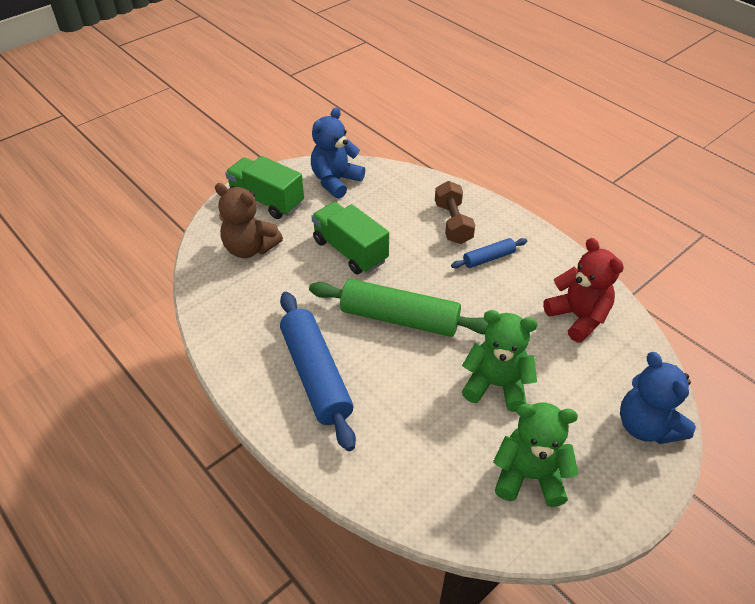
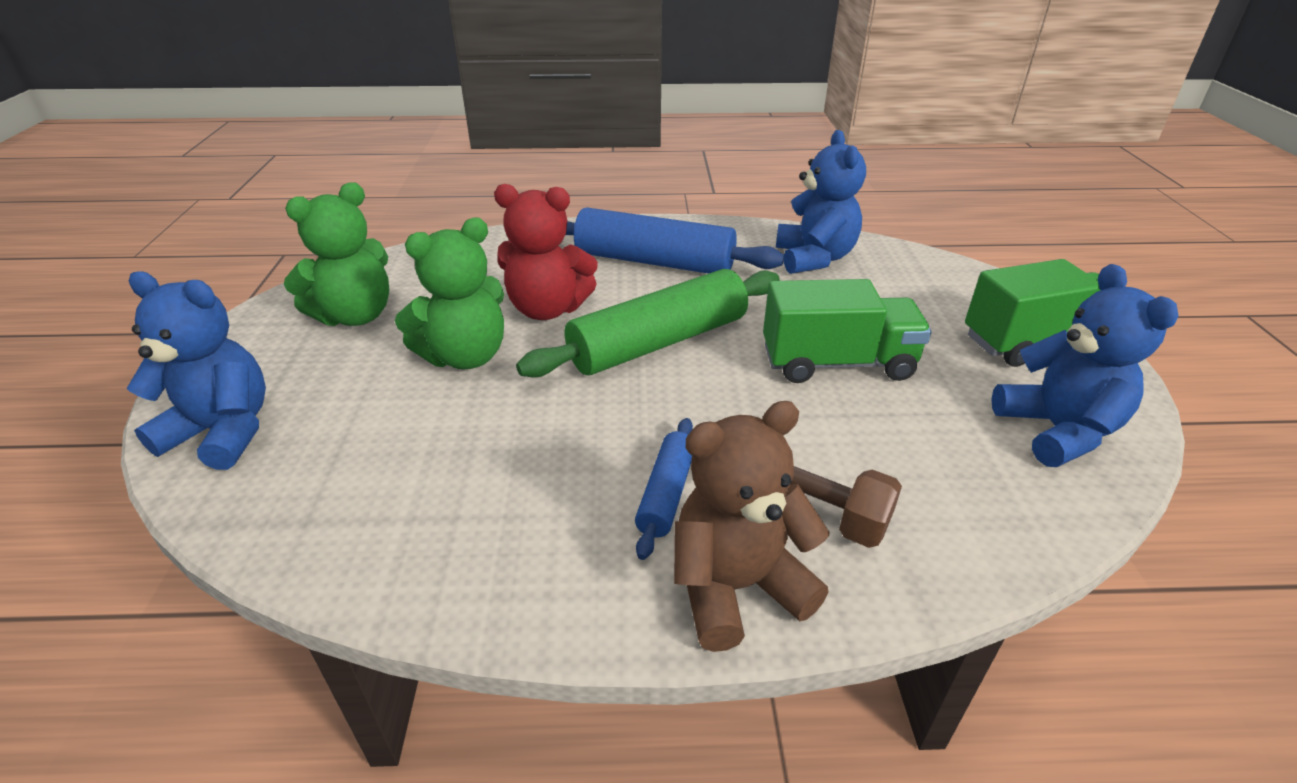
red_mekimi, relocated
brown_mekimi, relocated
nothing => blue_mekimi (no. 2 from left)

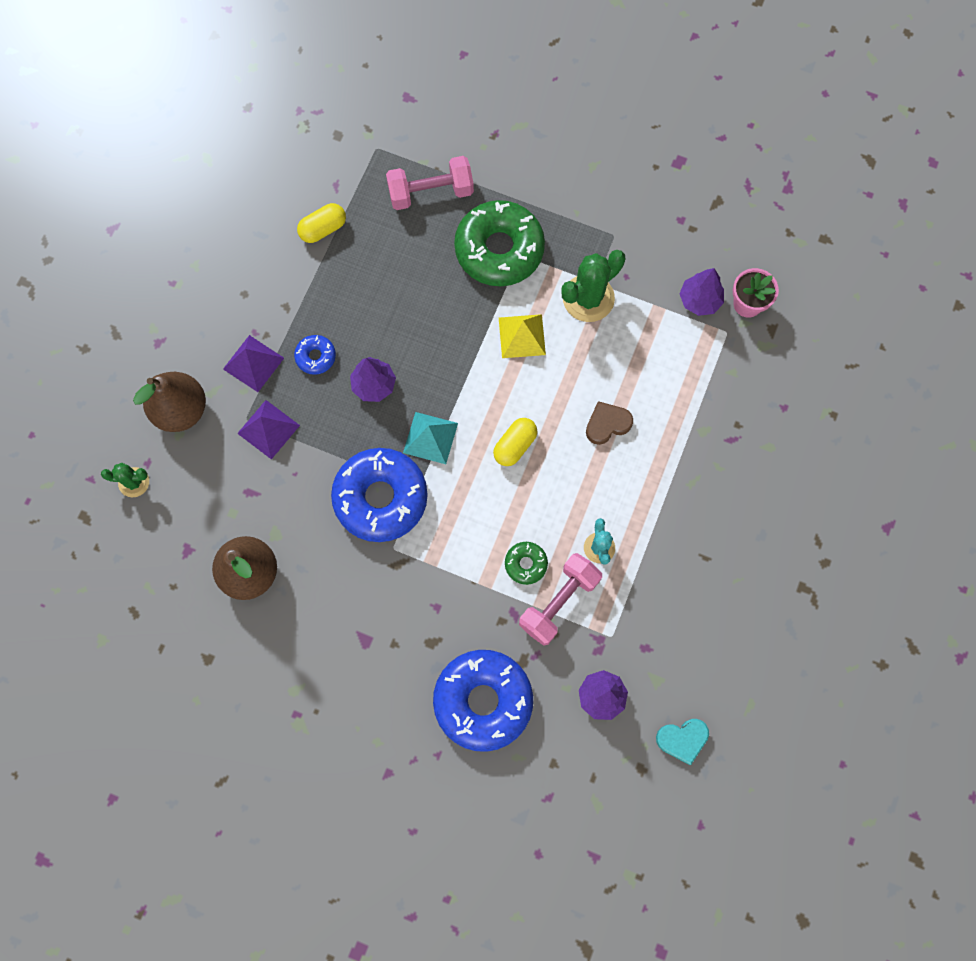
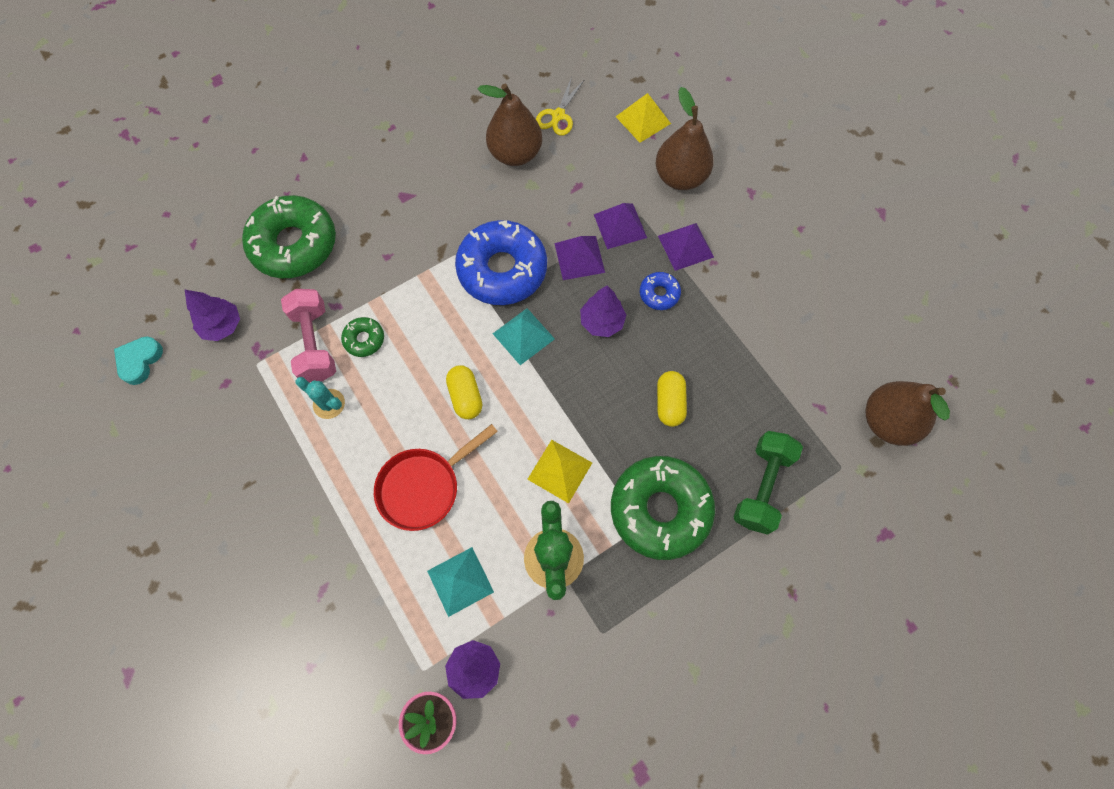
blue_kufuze (no. 3 from left) => green_kufuze (no. 1 from left)
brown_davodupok => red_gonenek
nothing => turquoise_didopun (no. 1 from left)
nothing => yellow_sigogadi
nothing => purple_didopun (no. 1 from left)
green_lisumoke (no. 1 from left) => yellow_didopun (no. 2 from left)
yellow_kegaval (no. 1 from left in the first image) => yellow_kegaval (no. 2 from left), relocated
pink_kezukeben (no. 1 from left) => green_kezukeben
nothing => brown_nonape (no. 3 from left)

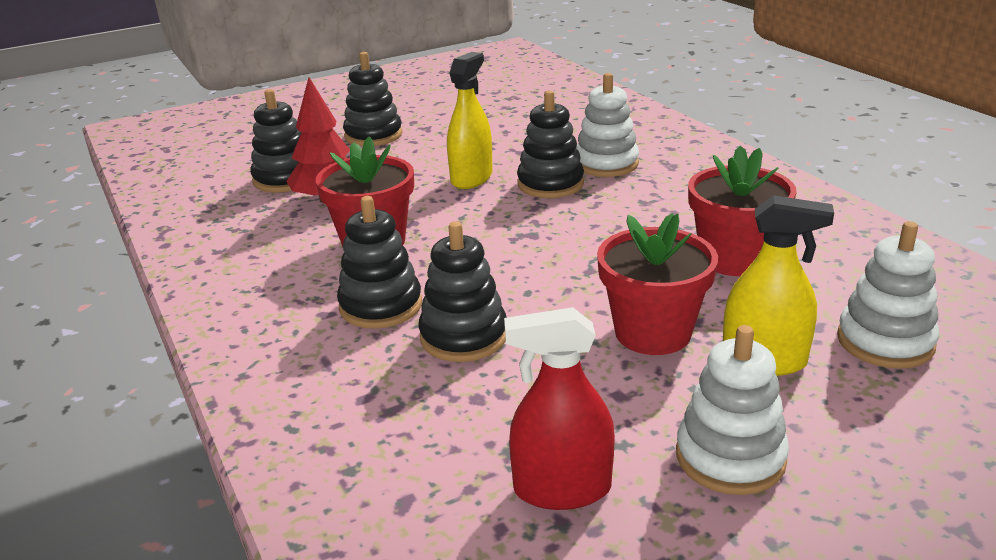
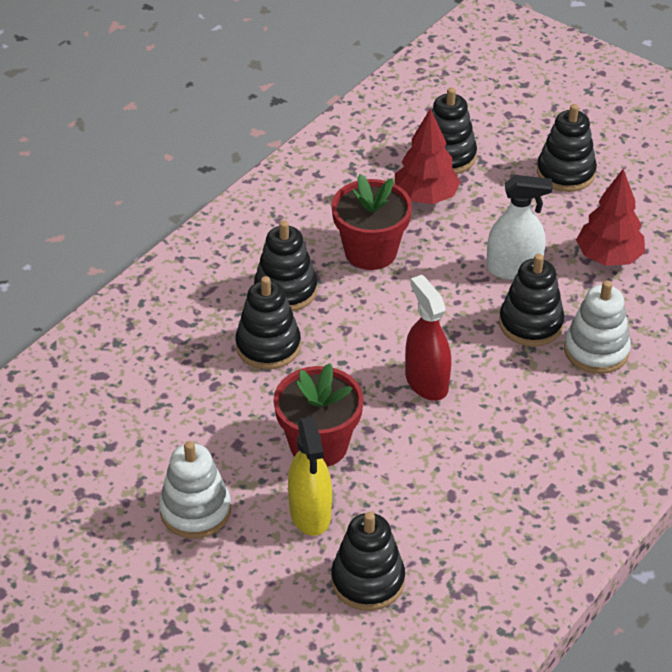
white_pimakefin (no. 3 from left) => black_pimakefin (no. 3 from left)
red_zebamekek, relocated
yellow_zebamekek (no. 1 from left) => white_zebamekek
nothing => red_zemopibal (no. 2 from left)
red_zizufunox (no. 3 from left) => nothing

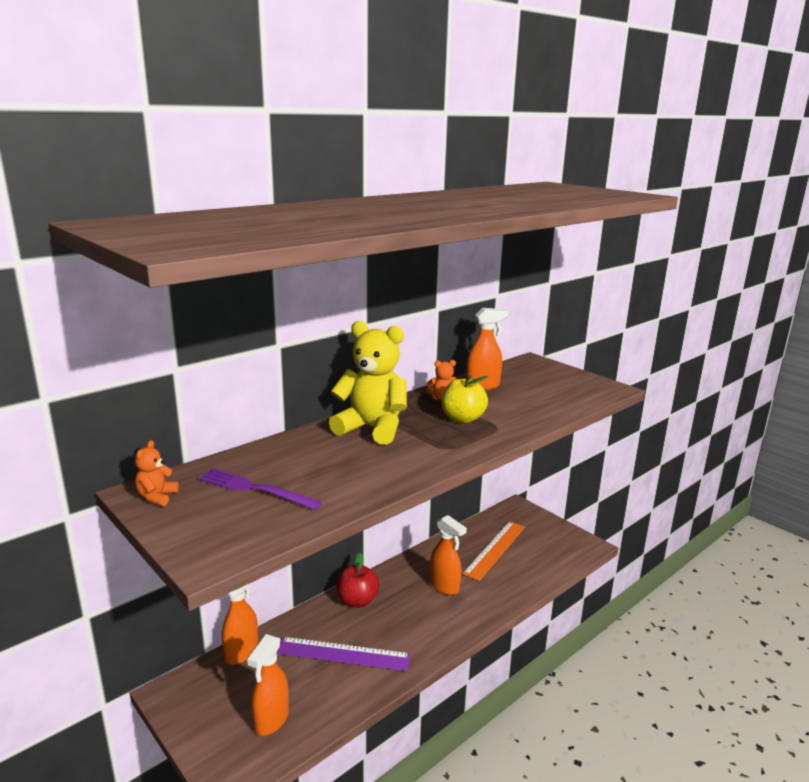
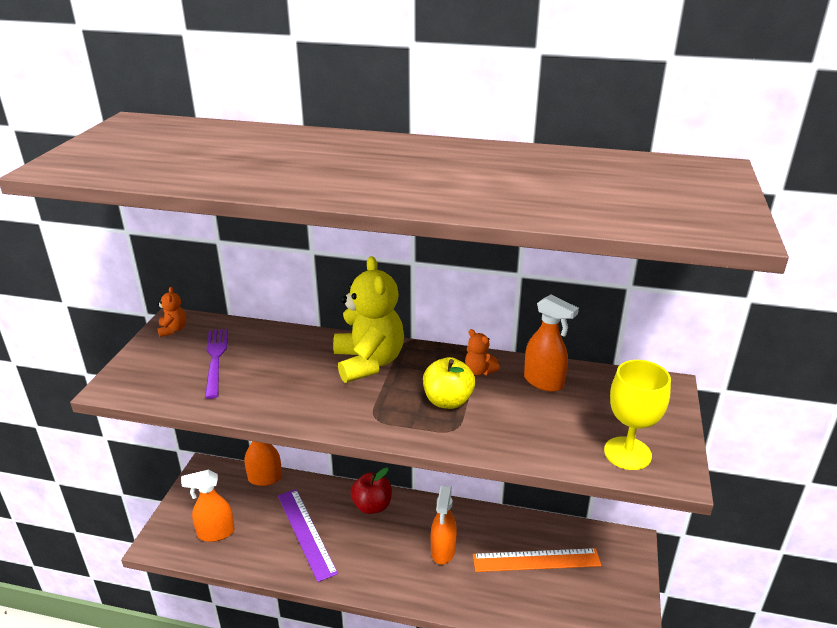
orange_mekimi (no. 1 from left), 105 degrees clockwise
nothing => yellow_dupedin

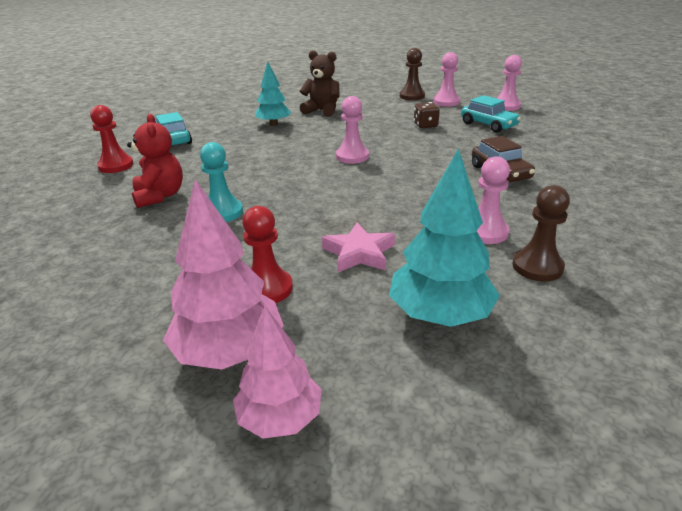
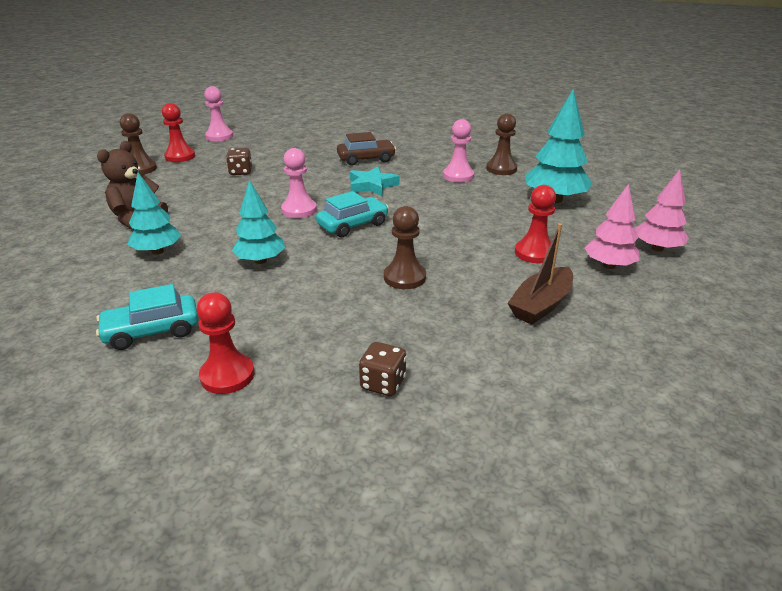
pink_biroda (no. 2 from left) => red_biroda (no. 1 from left)
nothing => turquoise_zemopibal (no. 2 from left)
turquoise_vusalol (no. 2 from left), relocated
nothing => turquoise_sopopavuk
nothing => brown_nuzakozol (no. 2 from left)
turquoise_biroda => brown_biroda (no. 2 from left)
nothing => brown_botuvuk
pink_zemopibal (no. 1 from left), x0.67
red_mekimi => nothing
pink_sopopavuk => nothing

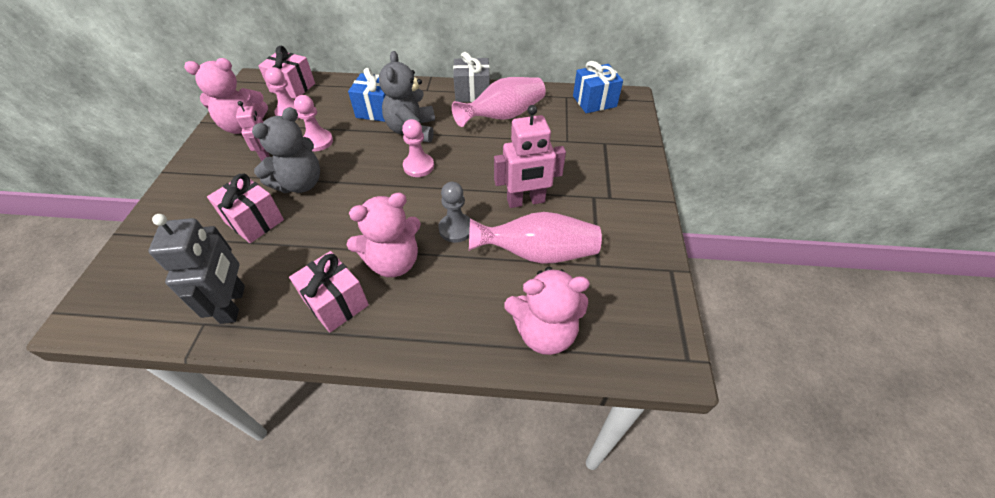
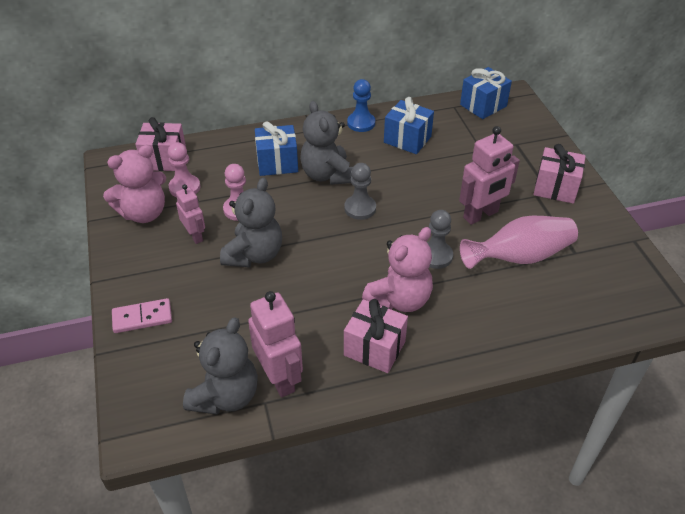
nothing => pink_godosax
nothing => grey_mekimi (no. 1 from left)
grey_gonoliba => pink_gonoliba (no. 2 from left)
pink_biroda (no. 3 from left) => grey_biroda (no. 1 from left)
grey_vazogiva => blue_biroda
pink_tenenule (no. 1 from left) => blue_vazogiva (no. 2 from left)
pink_vazogiva (no. 1 from left in the first image) => pink_vazogiva (no. 3 from left), relocated
pink_mekimi (no. 3 from left) => nothing

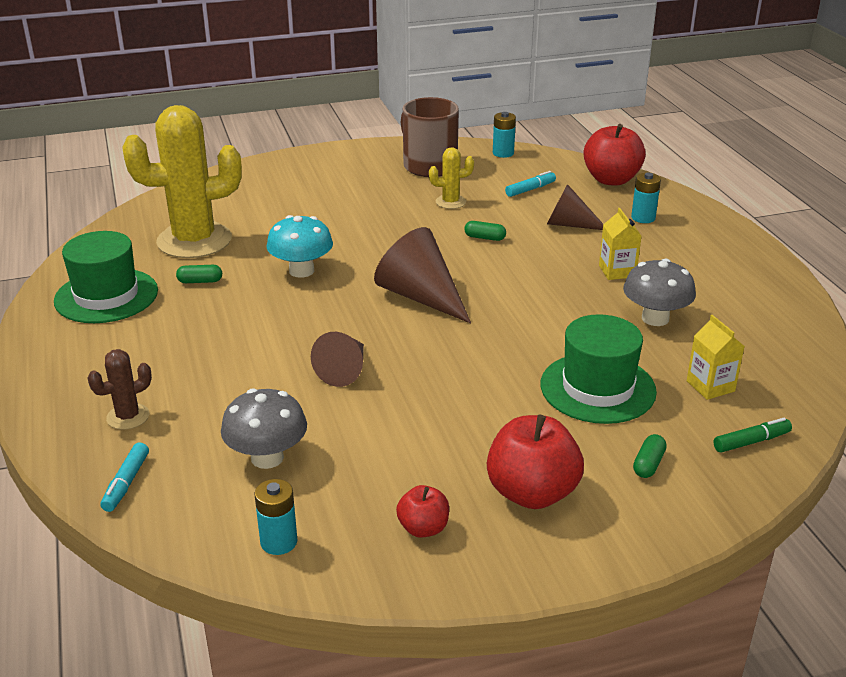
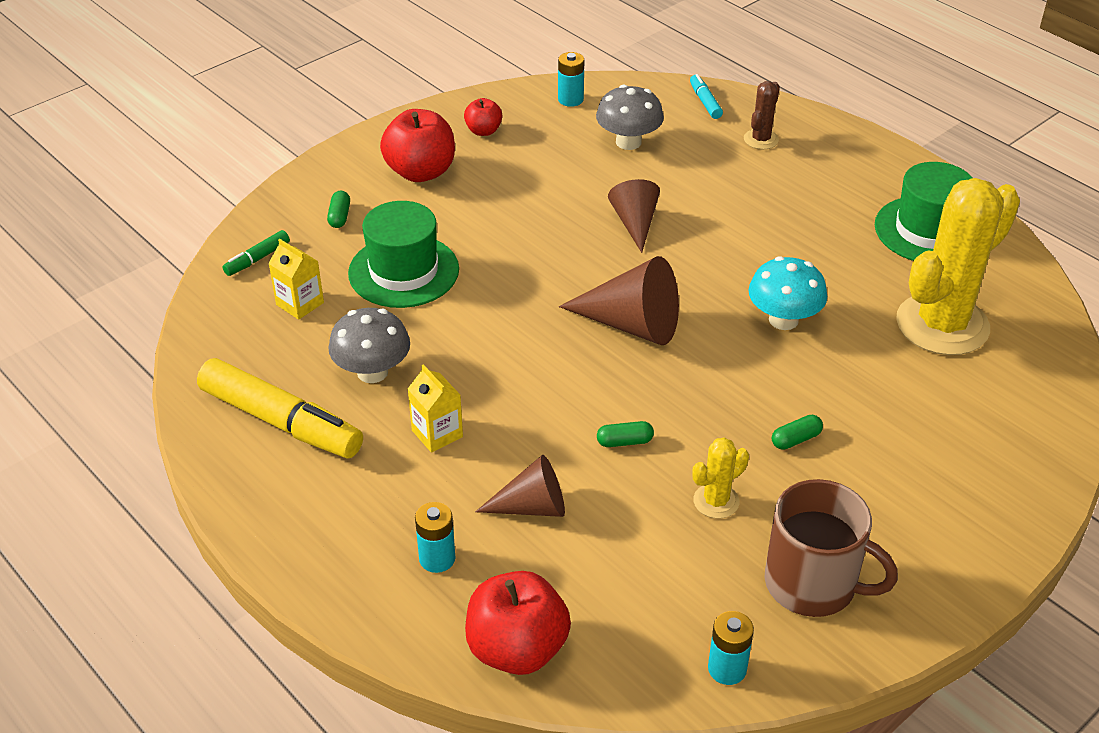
nothing => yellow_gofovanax
green_kegaval (no. 1 from left in the first image) => green_kegaval (no. 3 from left), relocated
turquoise_gofovanax (no. 2 from left) => nothing

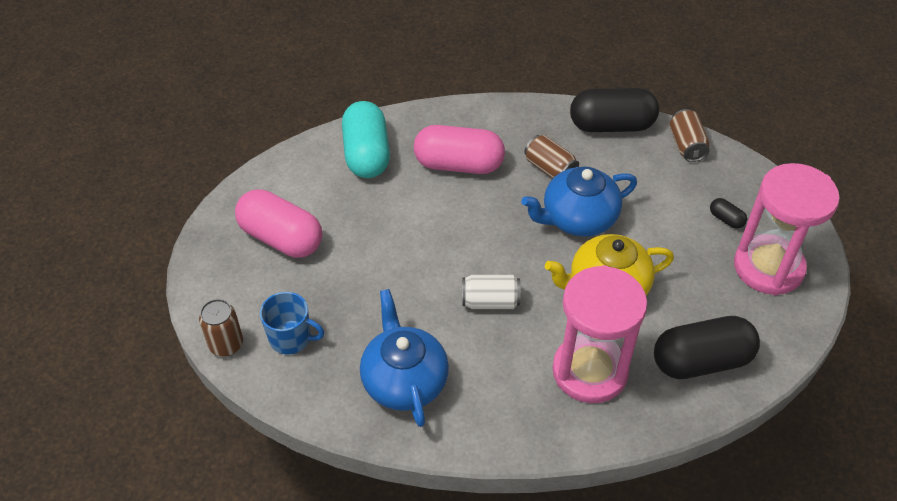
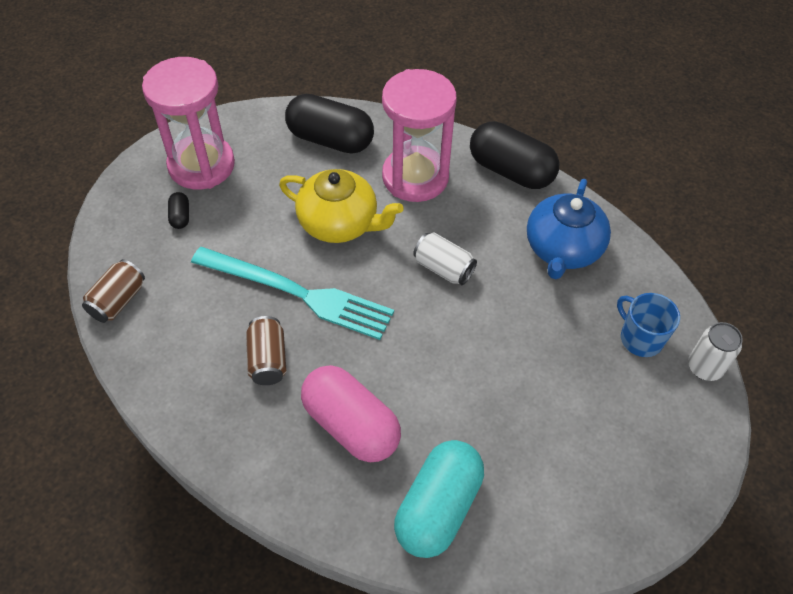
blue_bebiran (no. 2 from left) => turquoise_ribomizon
black_kegaval (no. 1 from left in the first image) => black_kegaval (no. 3 from left), relocated
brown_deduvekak (no. 1 from left) => white_deduvekak (no. 2 from left)
pink_kegaval (no. 1 from left) => nothing

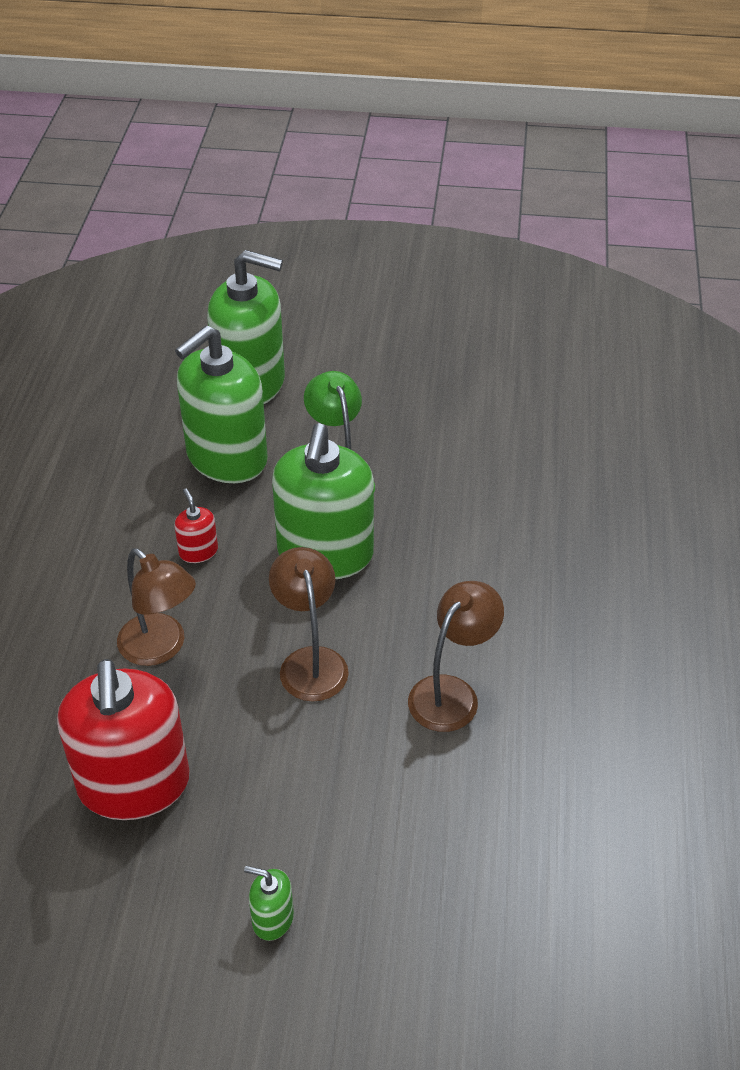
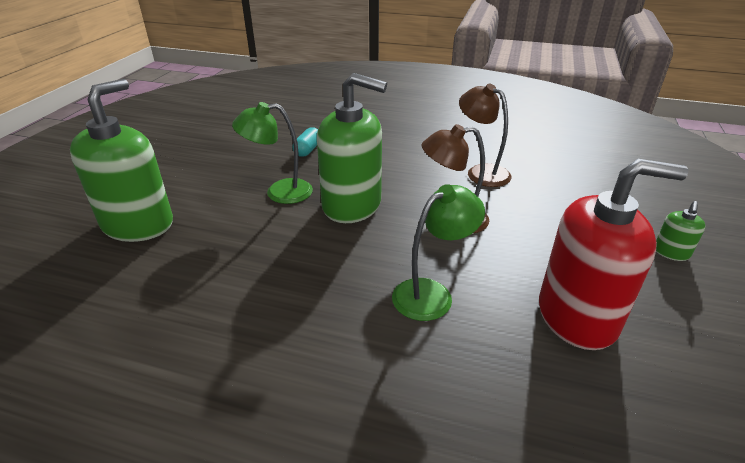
nothing => turquoise_kegaval
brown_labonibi (no. 1 from left) => green_labonibi (no. 2 from left)
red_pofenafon (no. 2 from left) => nothing
green_pofenafon (no. 1 from left) => nothing

